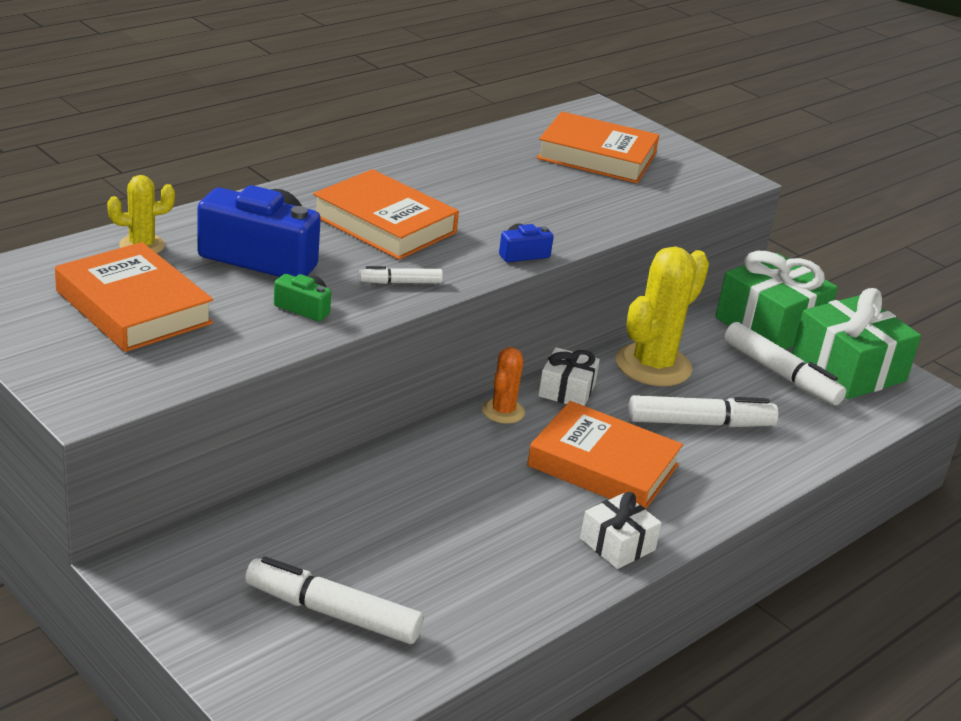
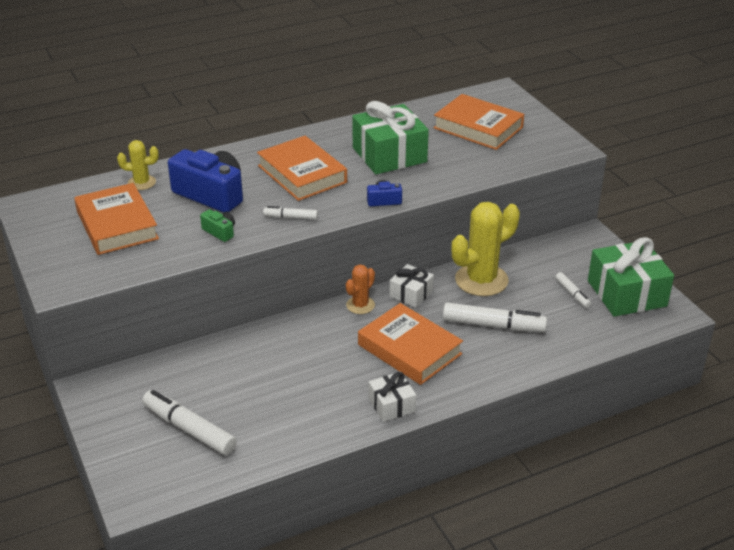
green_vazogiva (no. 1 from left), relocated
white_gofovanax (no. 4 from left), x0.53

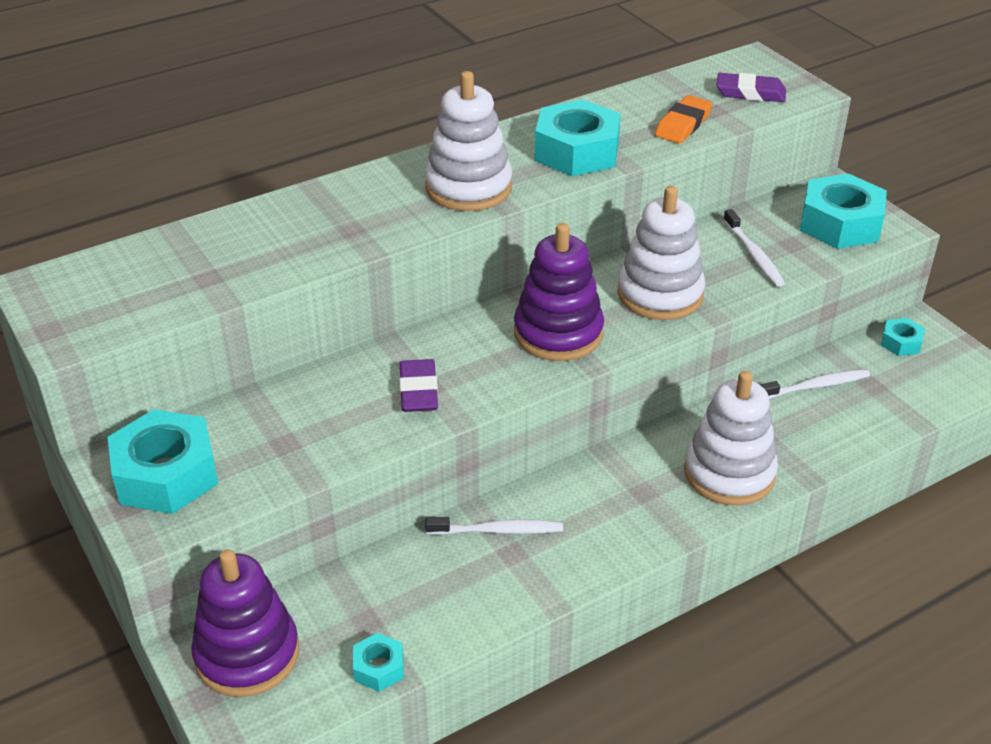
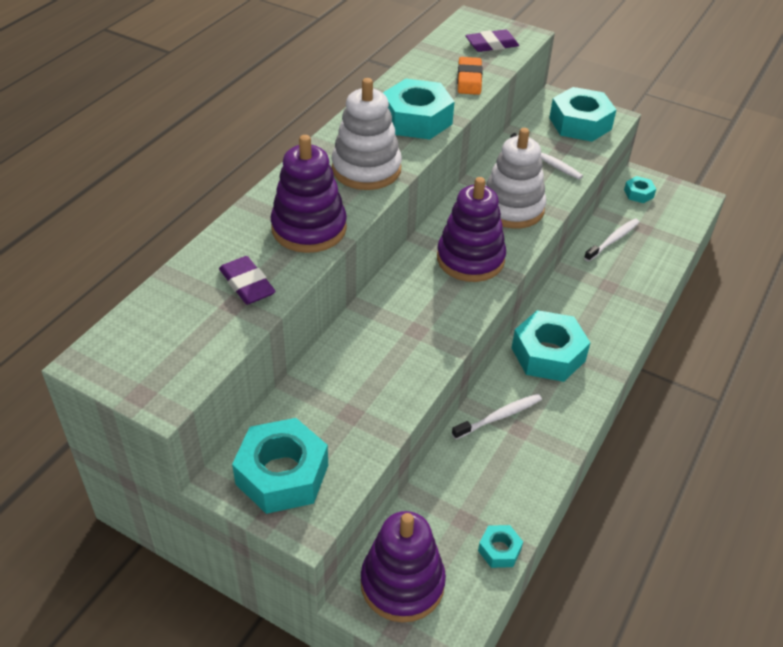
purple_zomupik (no. 1 from left), relocated
nothing => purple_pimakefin (no. 1 from left)
nothing => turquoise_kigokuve (no. 4 from left)
white_pimakefin (no. 3 from left) => nothing

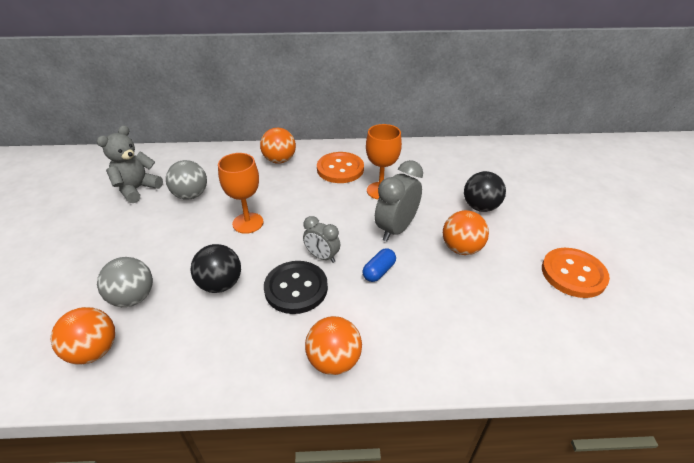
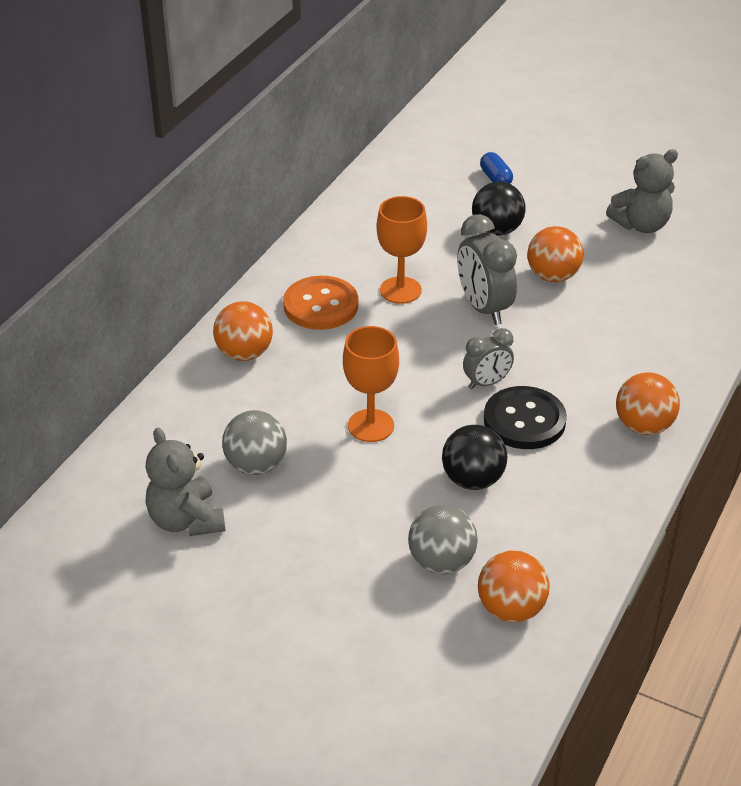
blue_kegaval, relocated
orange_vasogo (no. 2 from left) => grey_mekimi (no. 2 from left)

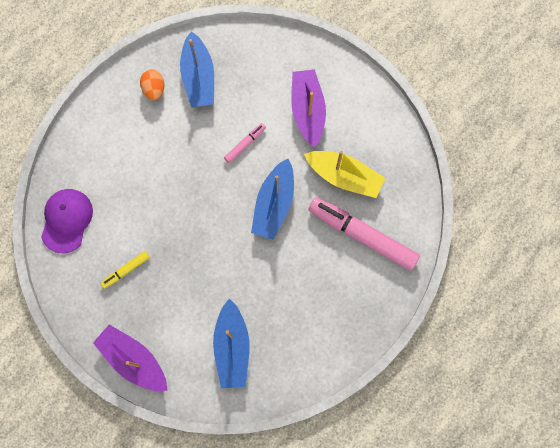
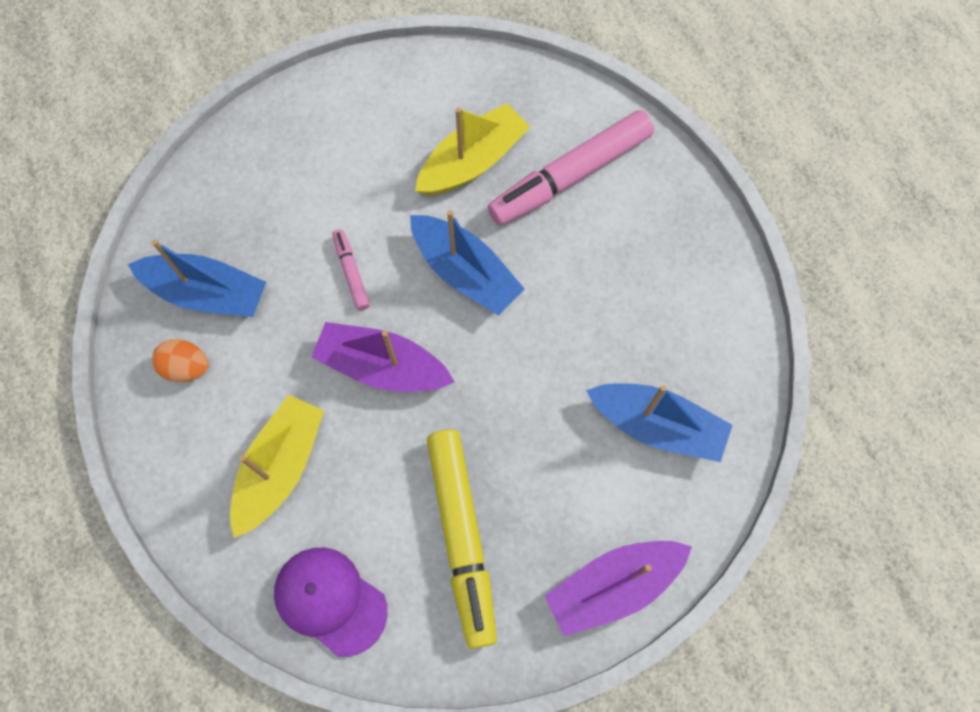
nothing => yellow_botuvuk (no. 1 from left)
purple_botuvuk (no. 2 from left in the first image) => purple_botuvuk (no. 1 from left), relocated
yellow_gofovanax, x2.20

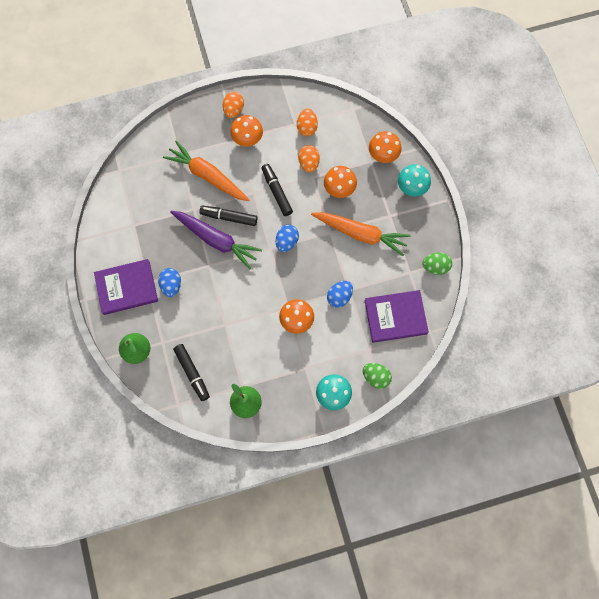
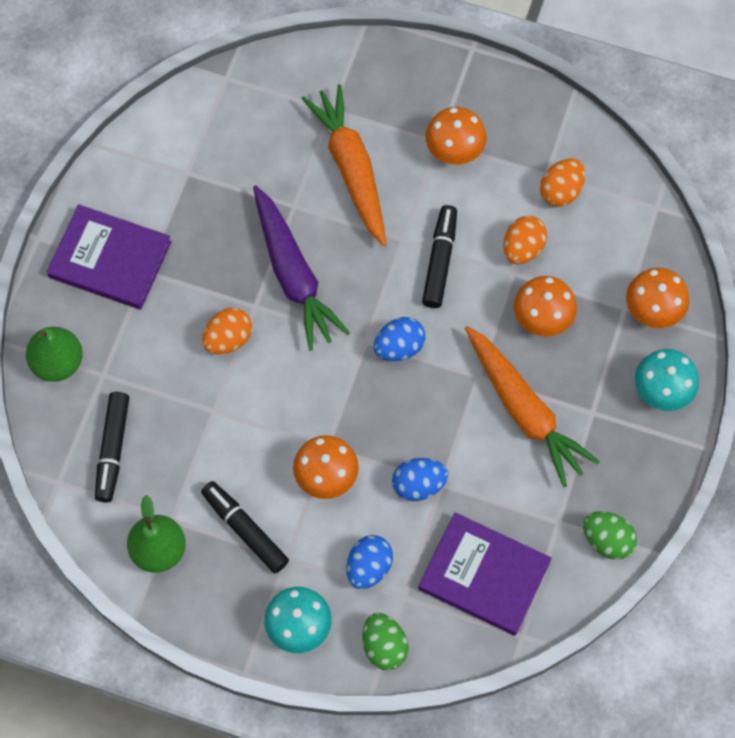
black_gofovanax (no. 2 from left), relocated
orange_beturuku (no. 1 from left), relocated
blue_beturuku (no. 1 from left), relocated

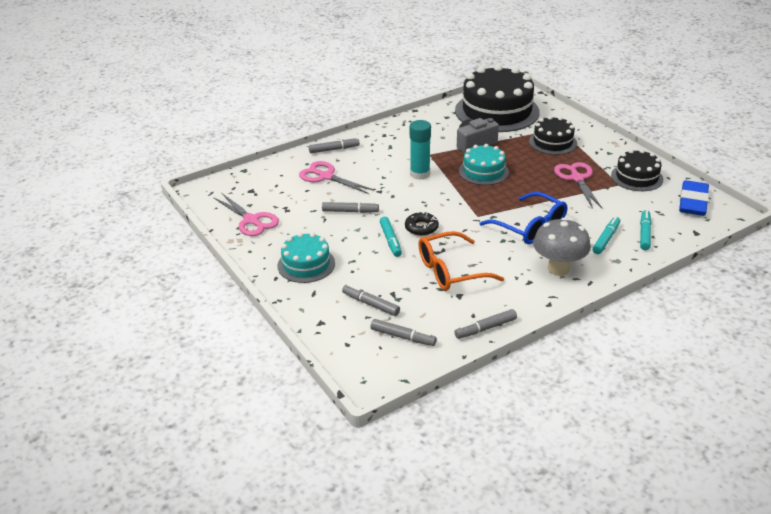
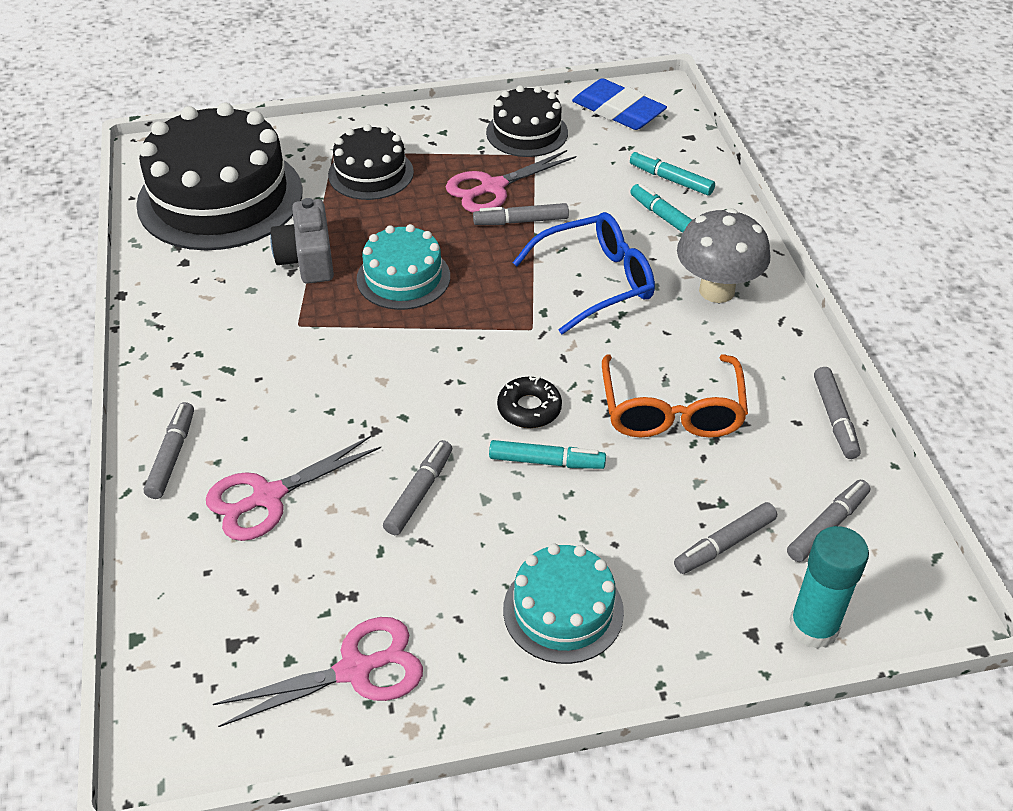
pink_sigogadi (no. 3 from left), 45 degrees counterclockwise
nothing => grey_gofovanax (no. 3 from left)
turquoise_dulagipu, relocated

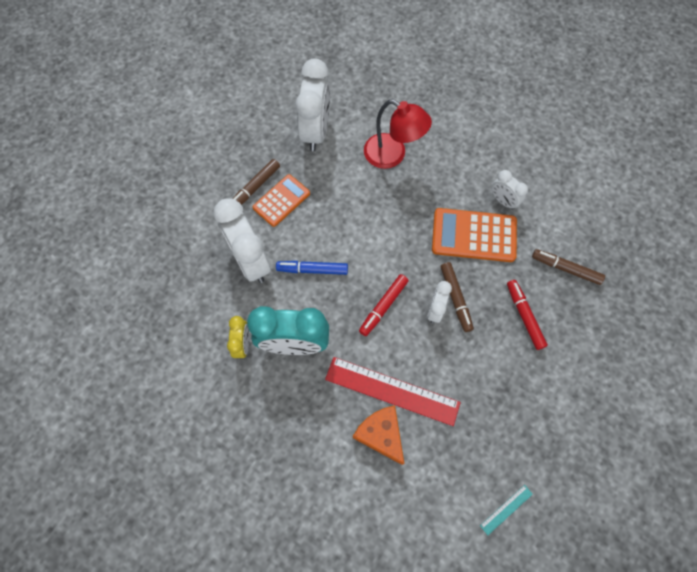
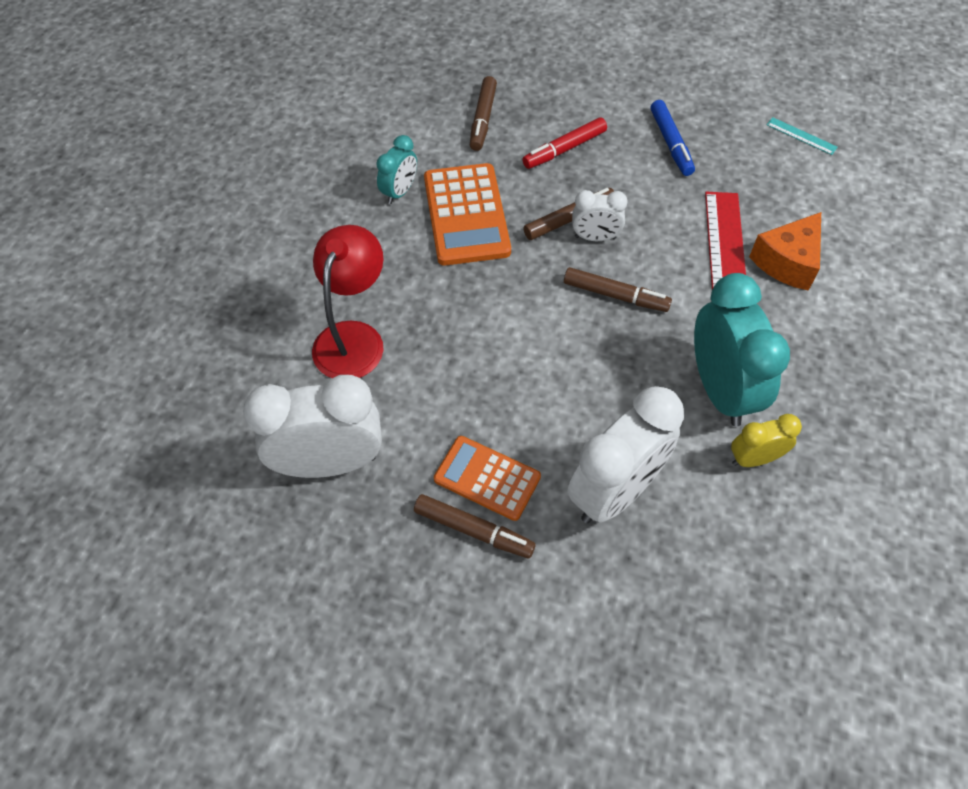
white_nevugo (no. 4 from left) => turquoise_nevugo (no. 1 from left)
red_gofovanax (no. 1 from left) => brown_gofovanax (no. 4 from left)
blue_gofovanax, relocated

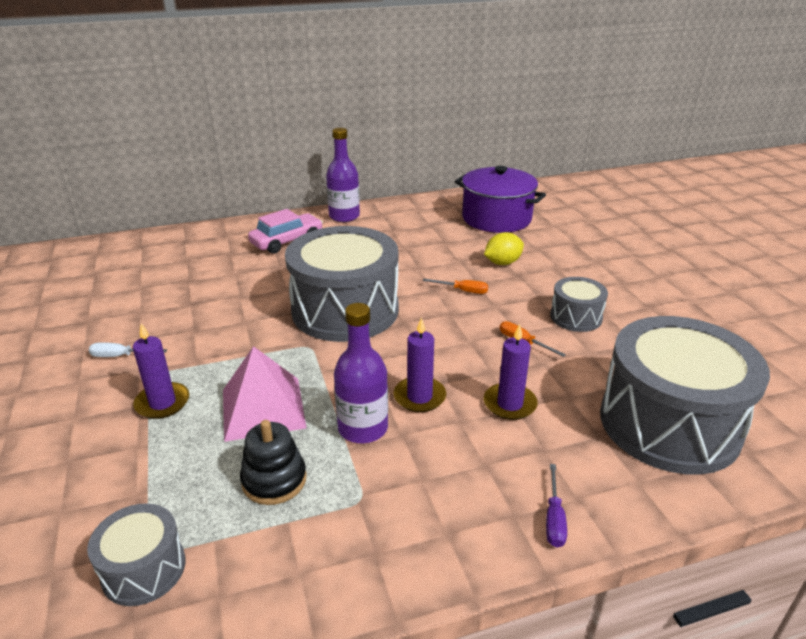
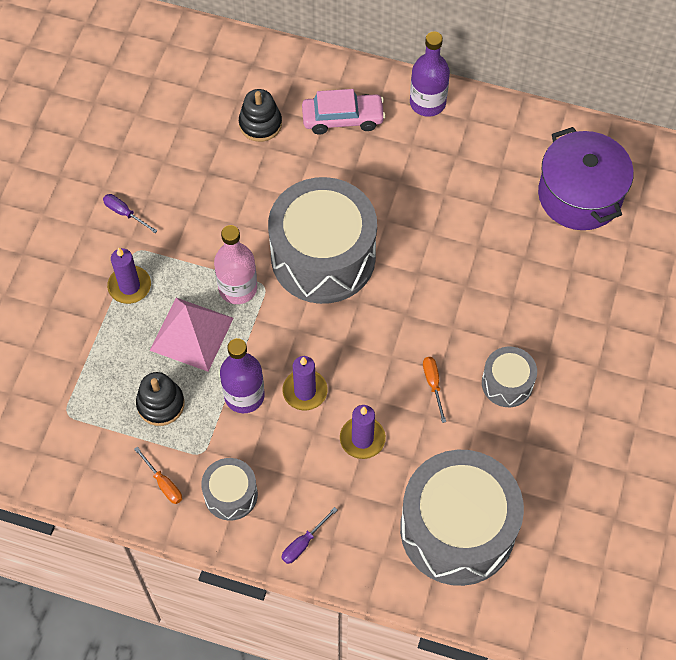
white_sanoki => purple_sanoki (no. 1 from left)
orange_sanoki (no. 1 from left), relocated
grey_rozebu (no. 1 from left), relocated
nothing => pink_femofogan
nothing => black_pimakefin (no. 2 from left)
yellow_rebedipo => nothing

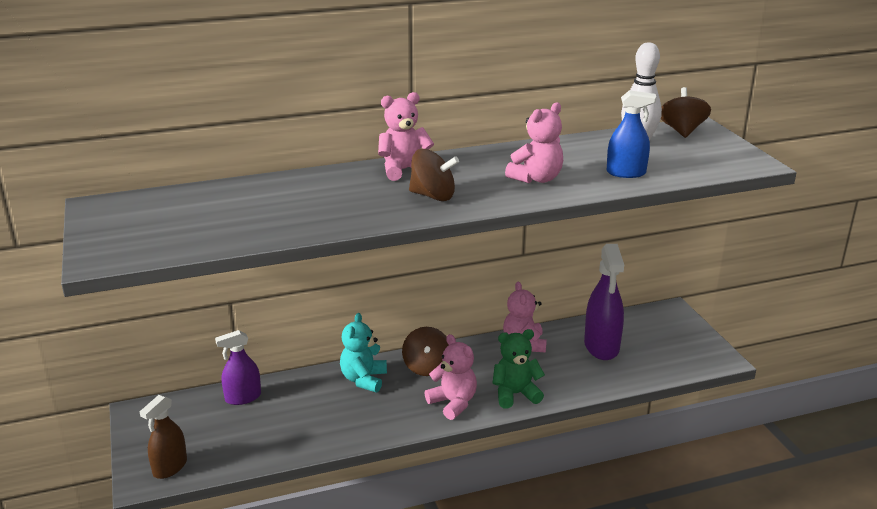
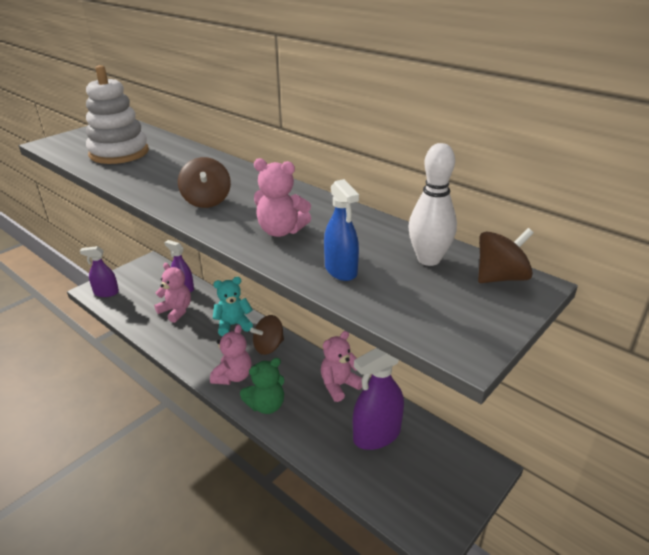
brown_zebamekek => purple_zebamekek (no. 1 from left)
nothing => white_pimakefin
pink_mekimi (no. 1 from left), relocated
green_mekimi, 105 degrees clockwise

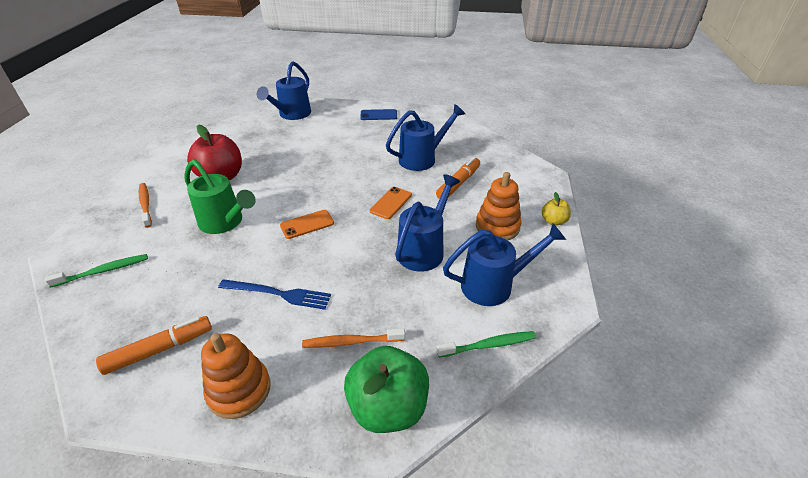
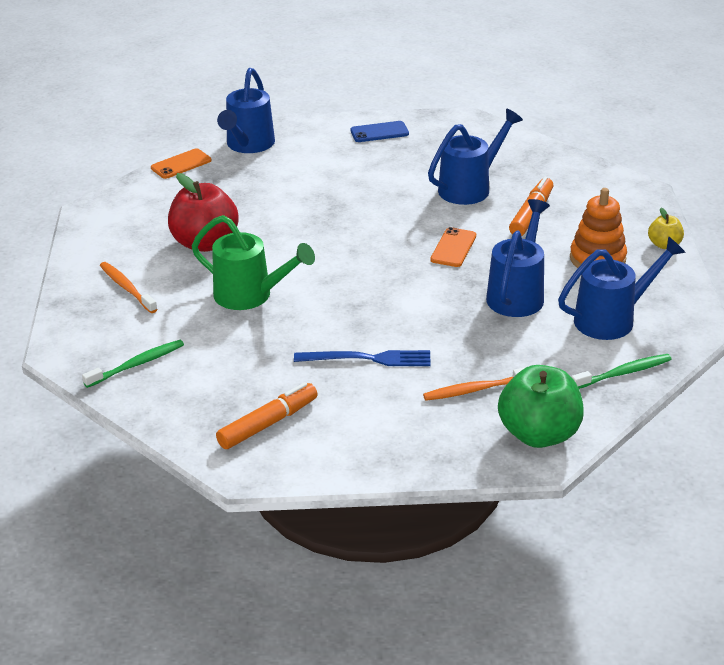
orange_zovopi (no. 1 from left), relocated
orange_pimakefin (no. 1 from left) => nothing

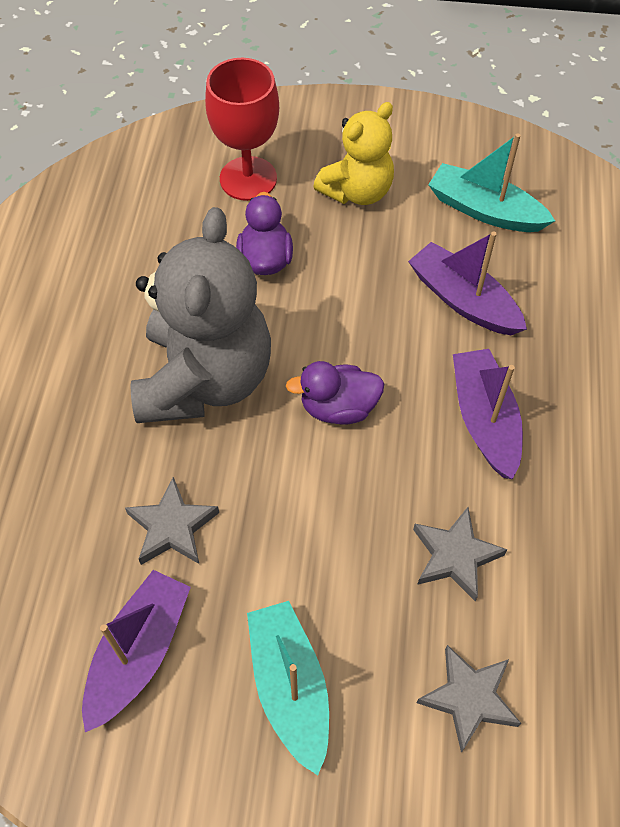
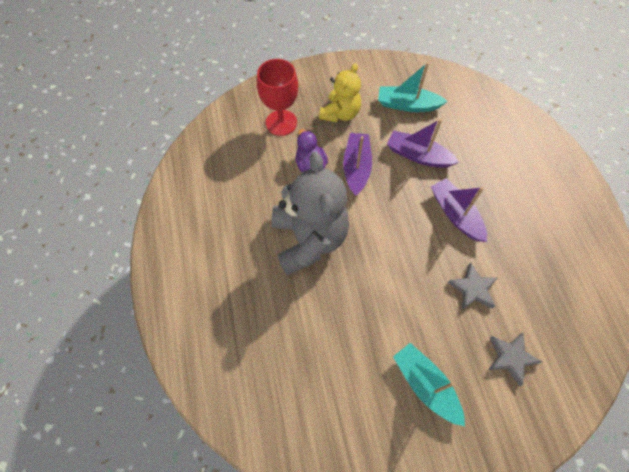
purple_botuvuk (no. 1 from left), relocated
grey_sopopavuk (no. 1 from left) => nothing
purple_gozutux (no. 2 from left) => nothing

